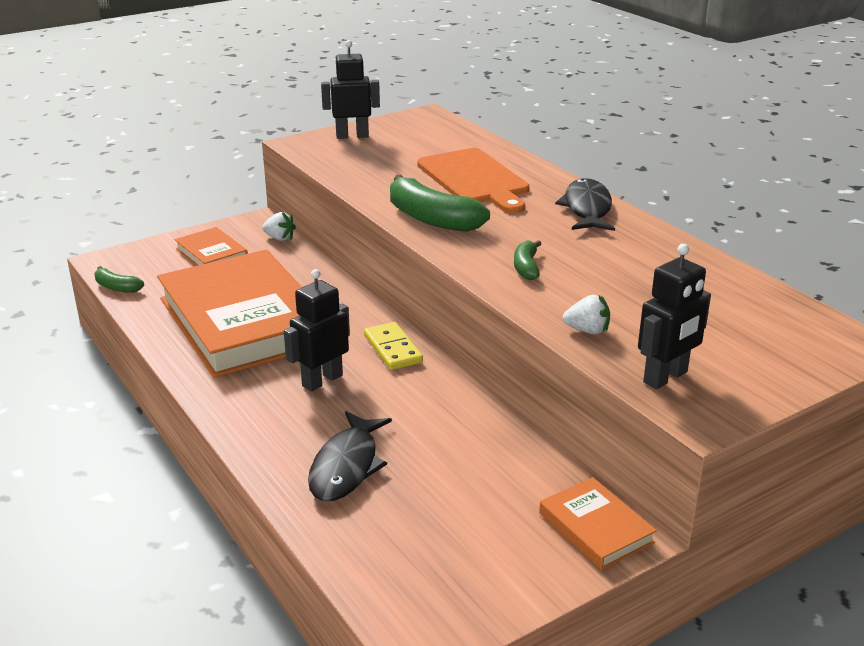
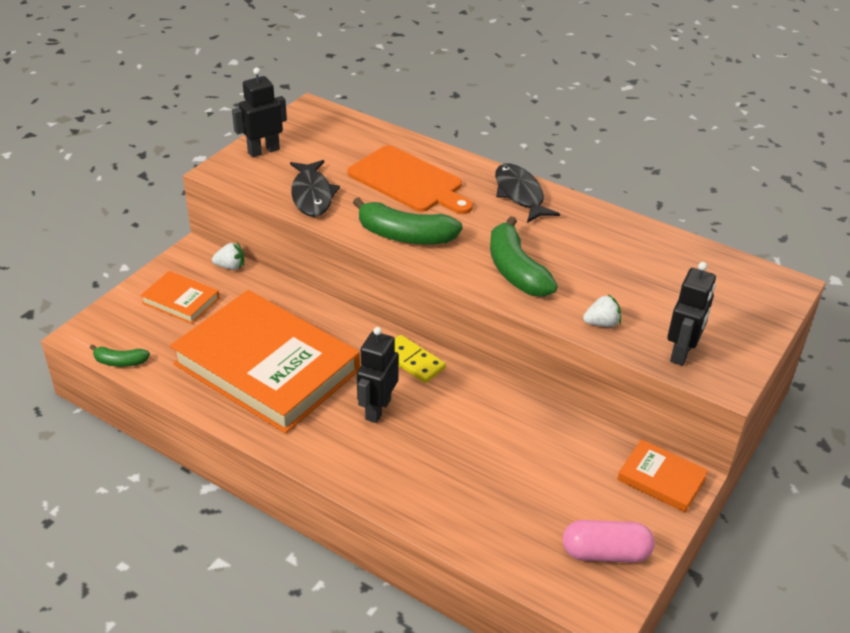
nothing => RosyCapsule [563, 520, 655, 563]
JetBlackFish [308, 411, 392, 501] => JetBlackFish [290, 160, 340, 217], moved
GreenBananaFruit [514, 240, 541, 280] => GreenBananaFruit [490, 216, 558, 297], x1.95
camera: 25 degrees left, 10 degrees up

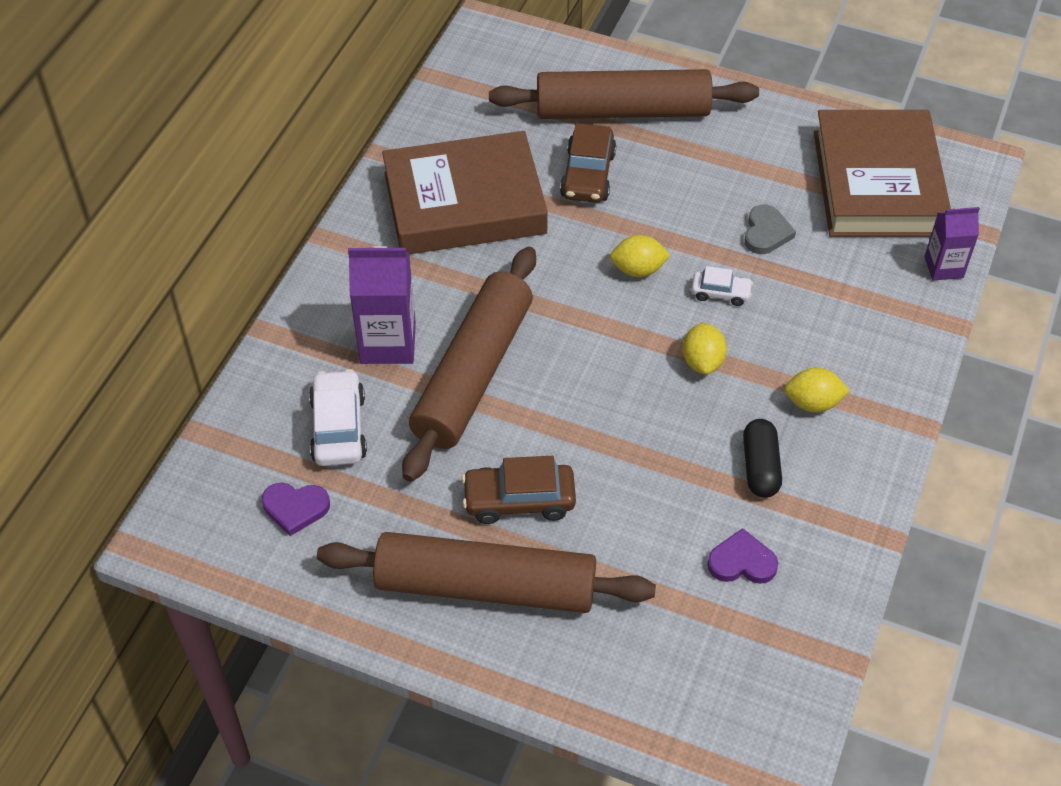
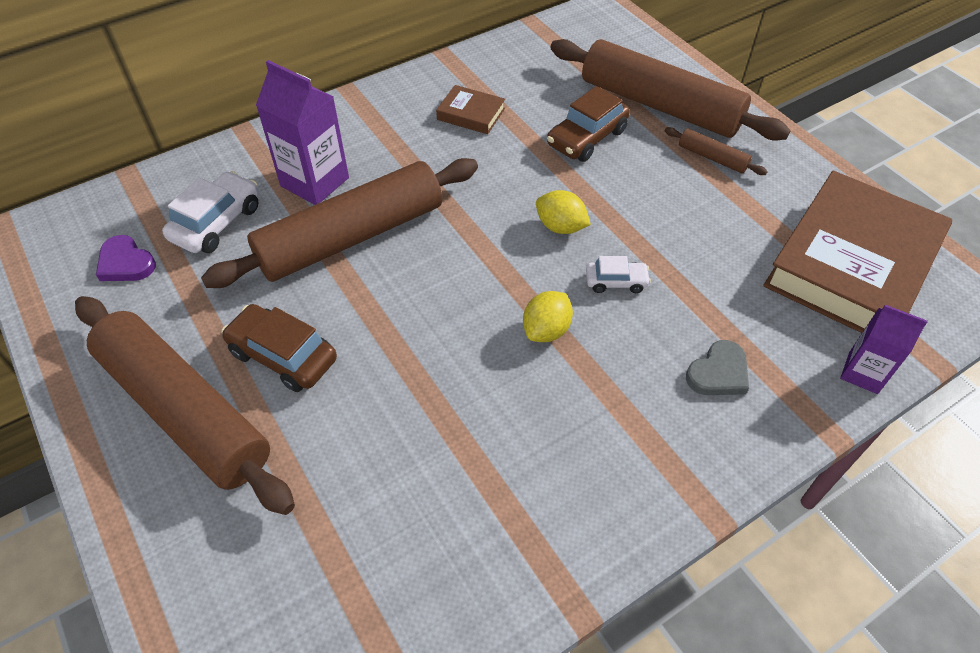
PurpleHeartShape [707, 528, 778, 584] => nothing
JetBlackCapsule [743, 419, 782, 498] => nothing
BrightYellowCitrusFruit [784, 367, 850, 412] => nothing
nothing => BrownDoughRoller [665, 127, 768, 175]
GreyHeartShape [745, 205, 796, 254] => GreyHeartShape [686, 340, 749, 395], moved
WhiteAutomobile [691, 266, 753, 306] => WhiteAutomobile [586, 256, 651, 293], 45 degrees counterclockwise
BrownHardcover [382, 131, 548, 254] => BrownHardcover [436, 85, 505, 134], x0.42
camera: 35 degrees right, 0 degrees up

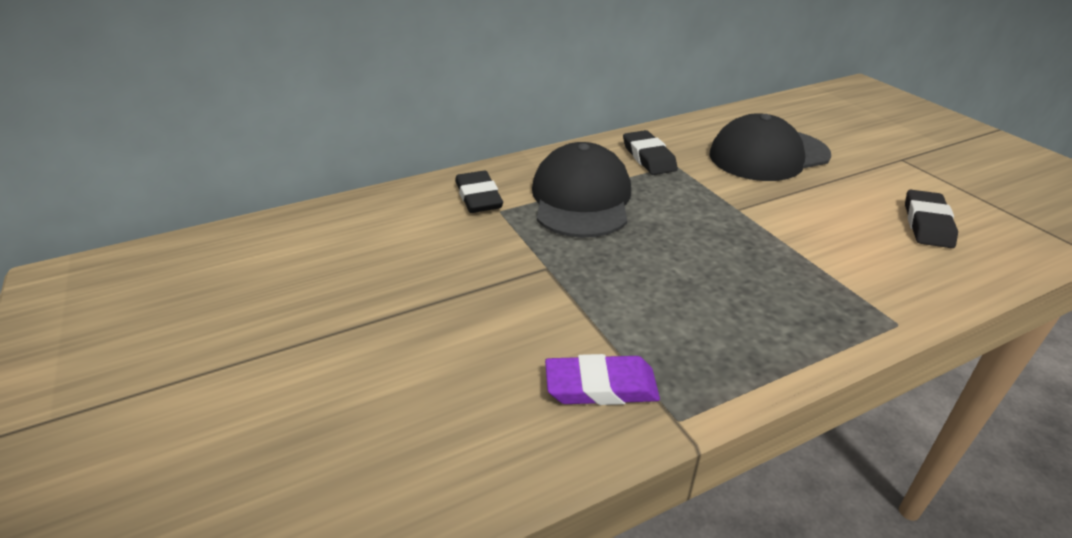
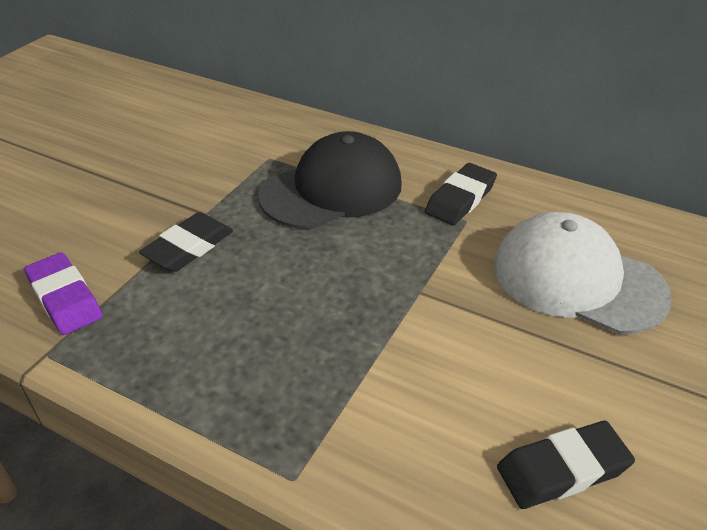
JetBlackPencilEraser [455, 171, 503, 213] => JetBlackPencilEraser [139, 212, 233, 272], moved
JetBlackCap [709, 113, 831, 181] => WhiteCap [494, 212, 672, 334]
camera: 55 degrees right, 5 degrees up

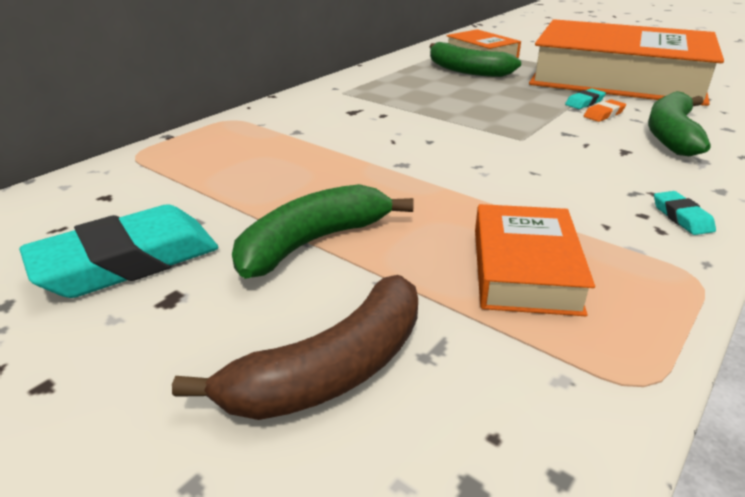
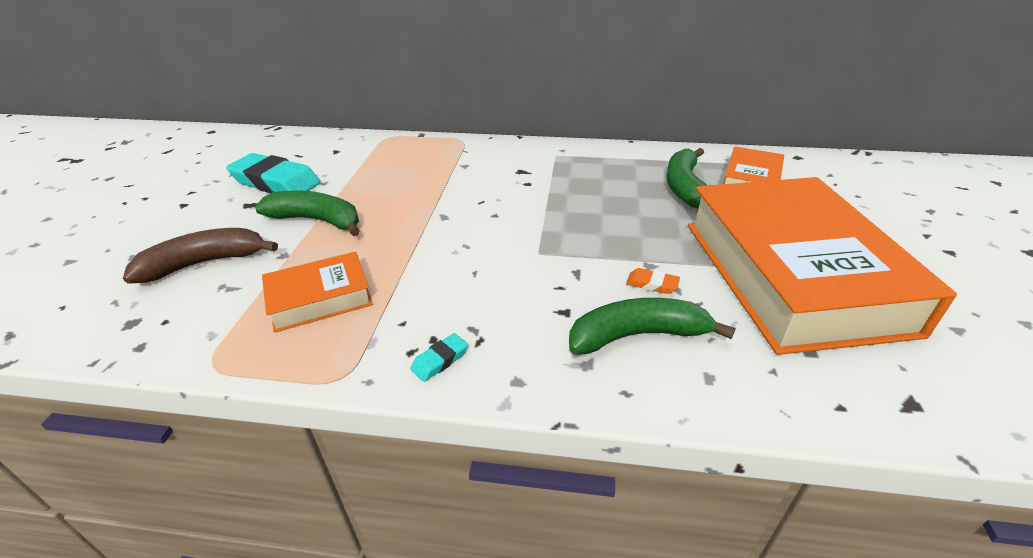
AquaPencilEraser [565, 89, 606, 109] => nothing
BrownBananaFruit [172, 275, 418, 420] => BrownBananaFruit [123, 228, 278, 283], 135 degrees clockwise
camera: 60 degrees right, 5 degrees up

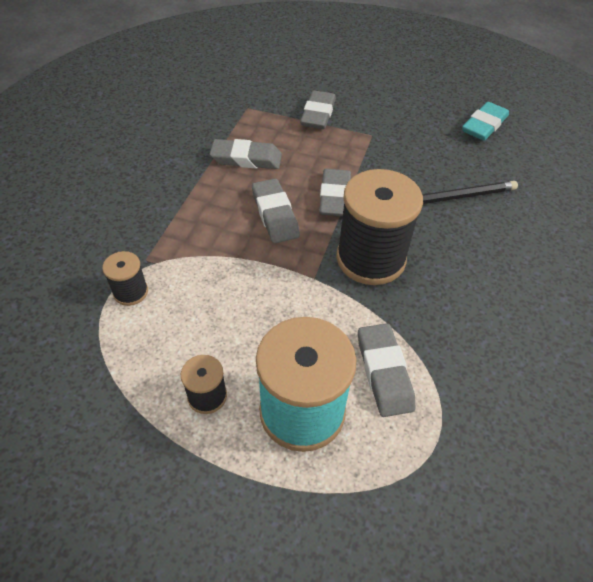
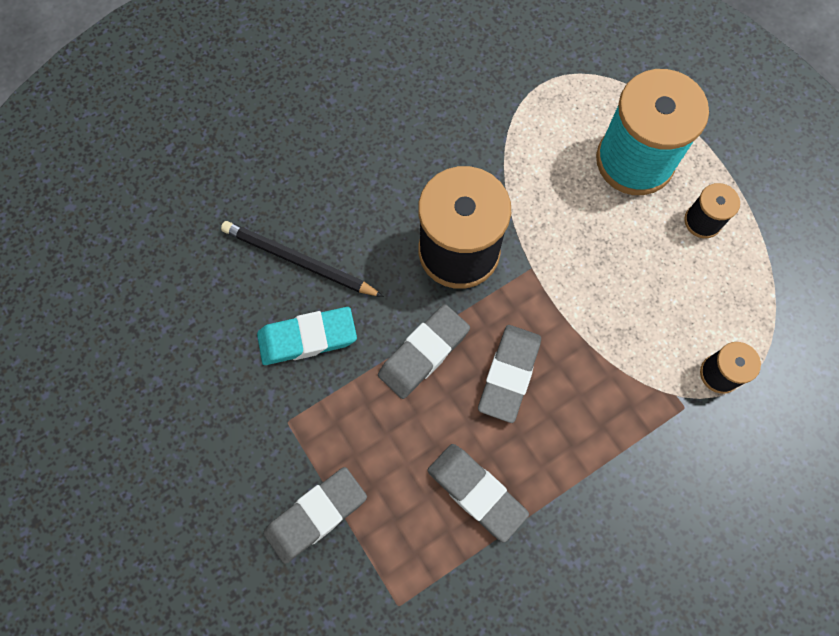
GreyPencilEraser [358, 323, 415, 417] => nothing
AquaPencilEraser [462, 102, 509, 141] => AquaPencilEraser [257, 307, 357, 365], moved
camera: 140 degrees left, 20 degrees up

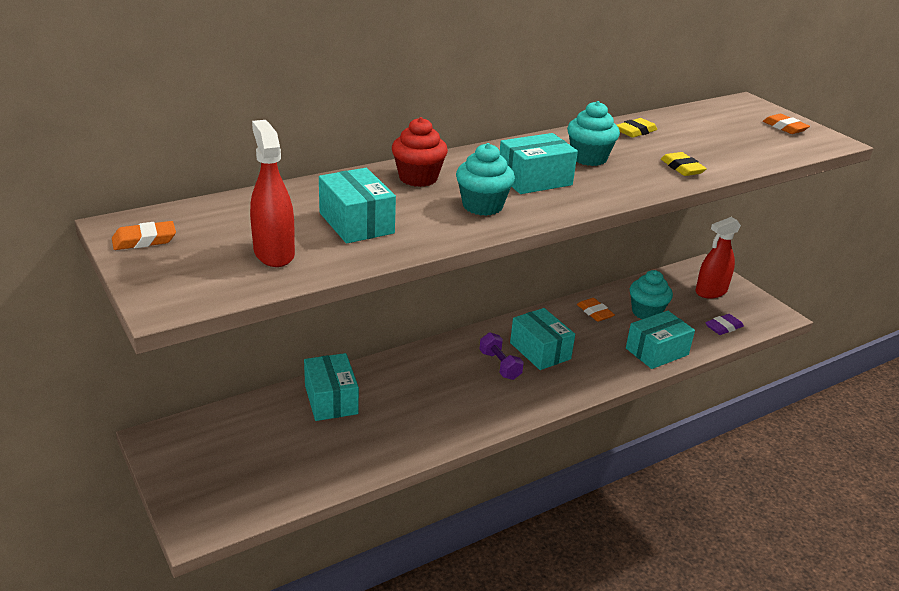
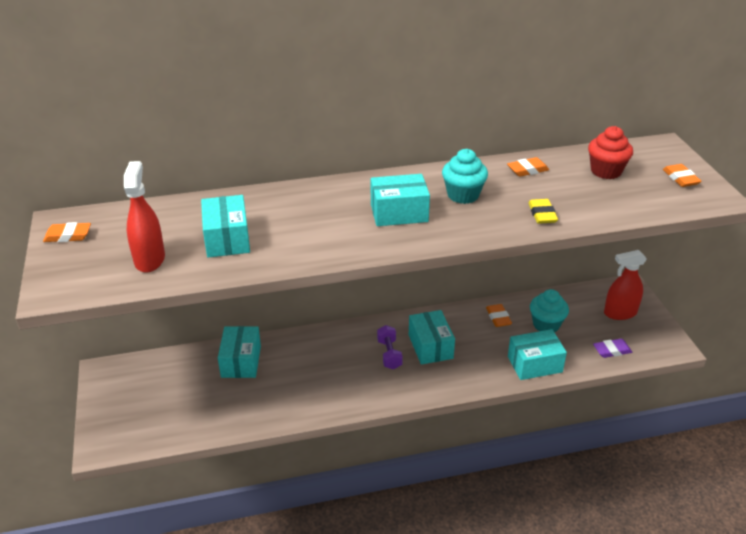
AquaMuffin [456, 143, 515, 216] => nothing
ScarletMuffin [392, 117, 448, 187] => ScarletMuffin [588, 126, 633, 179], moved
BrightYellowPencilEraser [617, 118, 657, 138] => OrangeColouredPencilEraser [507, 157, 549, 177]
camera: 20 degrees right, 5 degrees up

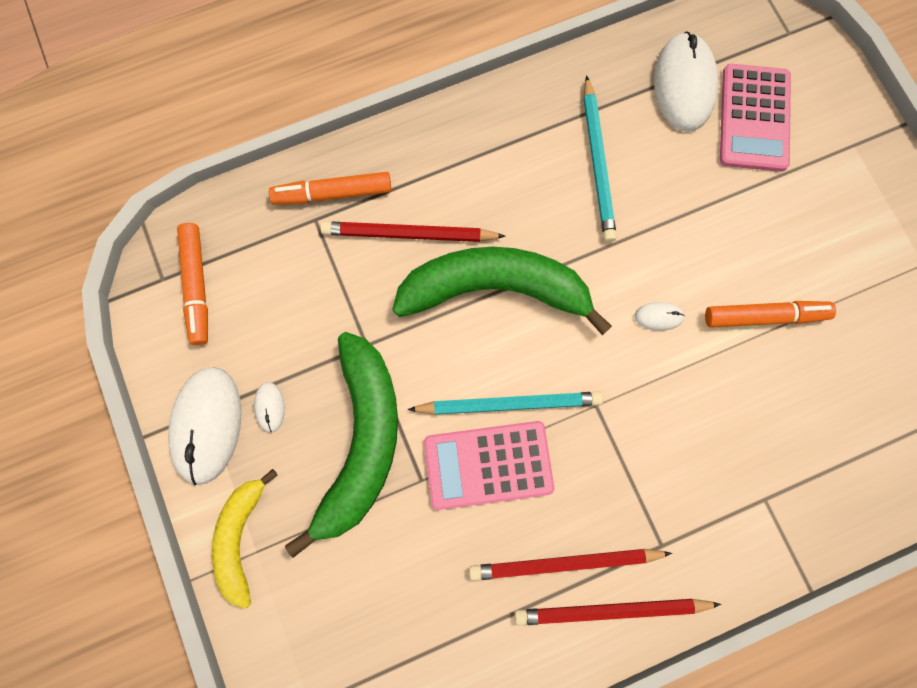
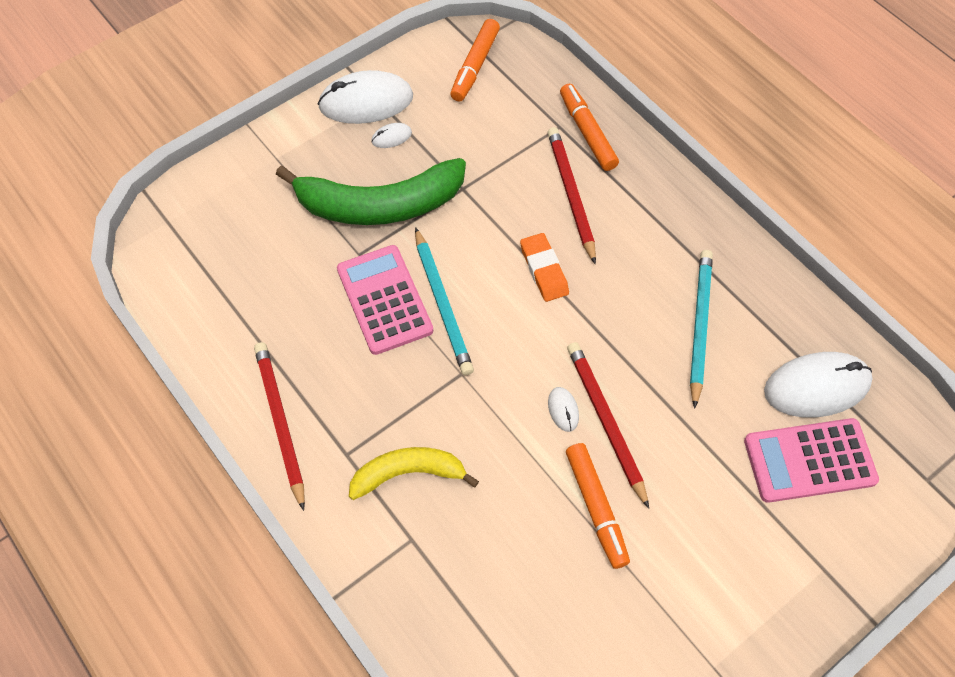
BrightYellowBananaFruit [212, 469, 278, 609] => BrightYellowBananaFruit [349, 447, 479, 500], moved
ScarletWoodenPencil [469, 549, 672, 581] => ScarletWoodenPencil [567, 342, 649, 509], moved
GreenBananaFruit [392, 247, 612, 335] => OrangeColouredPencilEraser [520, 233, 569, 302]
OrangeColouredMarkerPen [177, 223, 208, 345] => OrangeColouredMarkerPen [450, 19, 500, 102], 45 degrees counterclockwise
AquaWoodenPencil [584, 75, 617, 242] => AquaWoodenPencil [690, 250, 713, 409], 120 degrees clockwise
camera: 75 degrees right, 15 degrees down

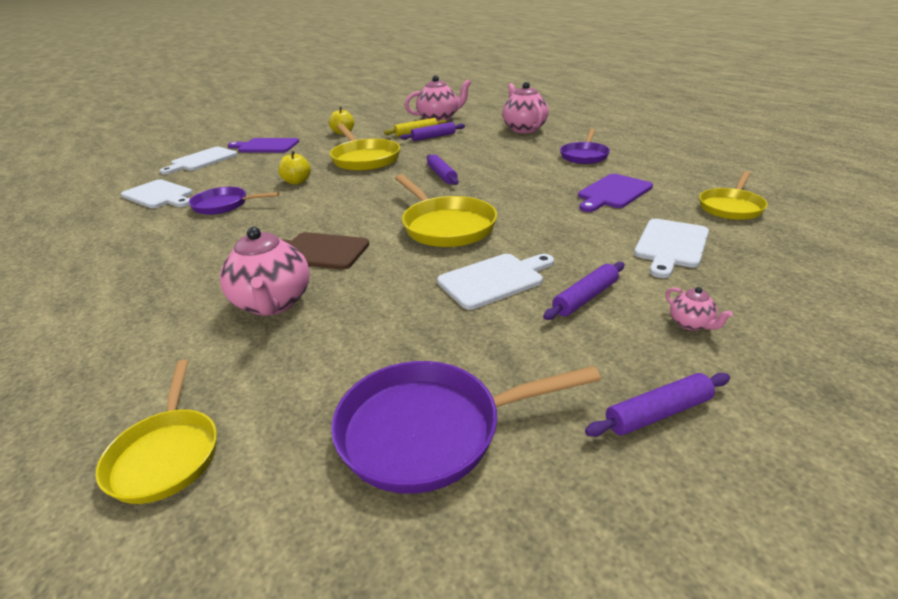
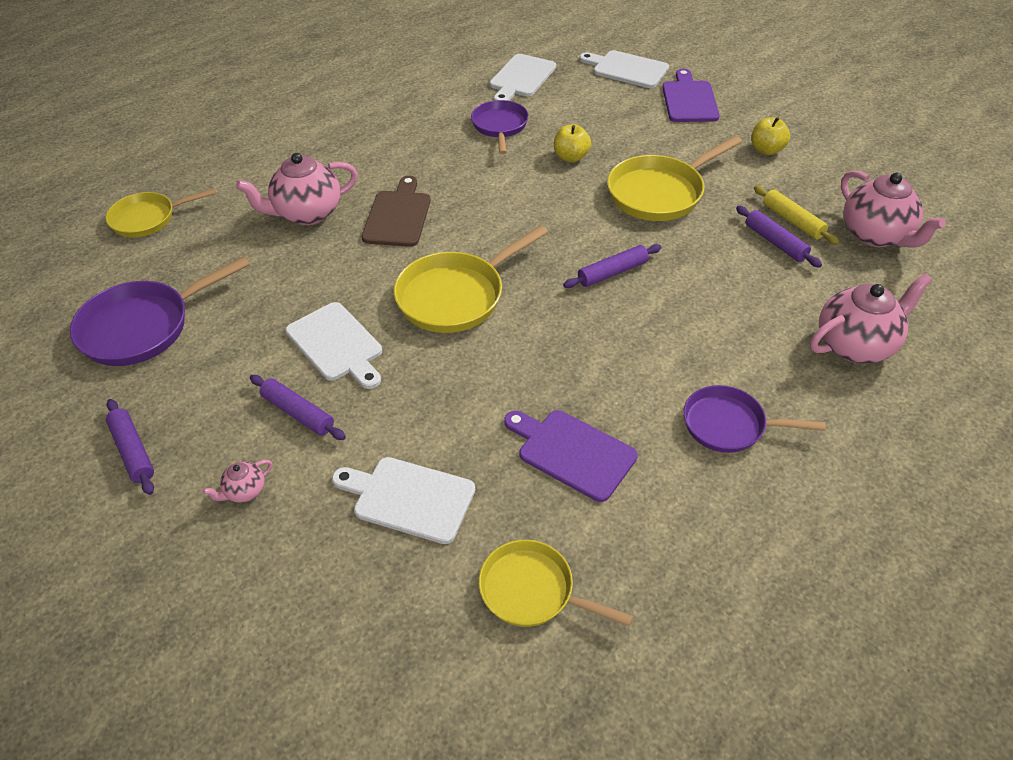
PurpleSkillet [331, 361, 601, 494] => PurpleSkillet [70, 257, 250, 366], 105 degrees counterclockwise
camera: 80 degrees right, 15 degrees up

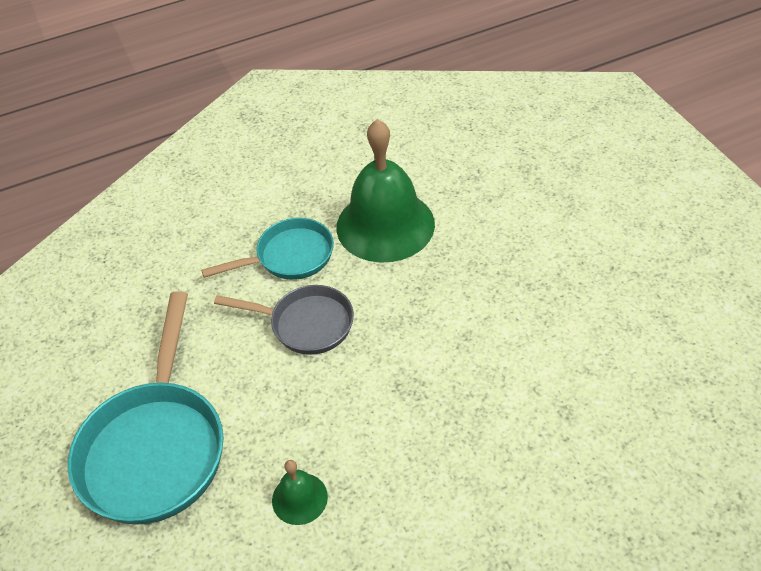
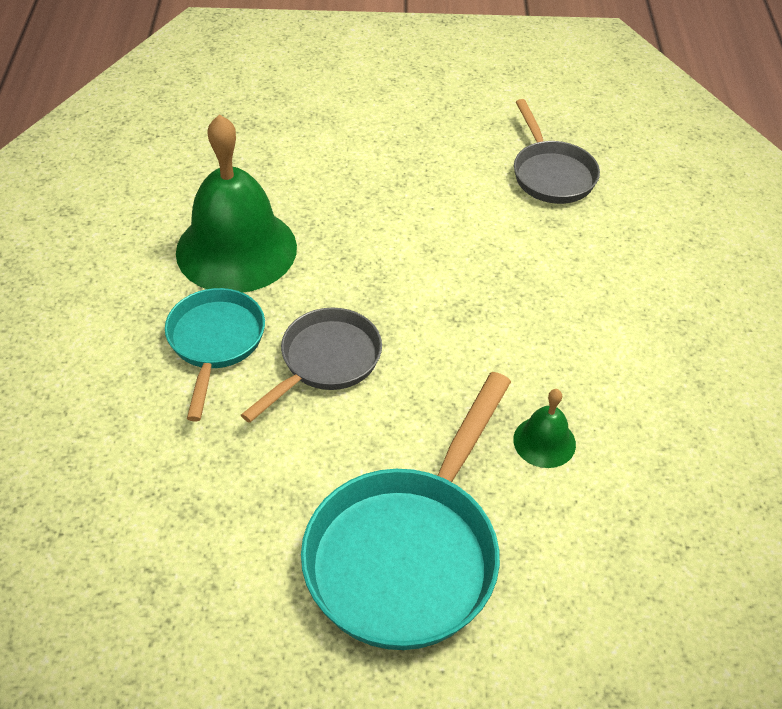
nothing => GreySkillet [514, 99, 600, 204]
AquaSkillet [68, 291, 224, 525] => AquaSkillet [301, 372, 511, 650], 90 degrees clockwise
camera: 70 degrees left, 0 degrees up

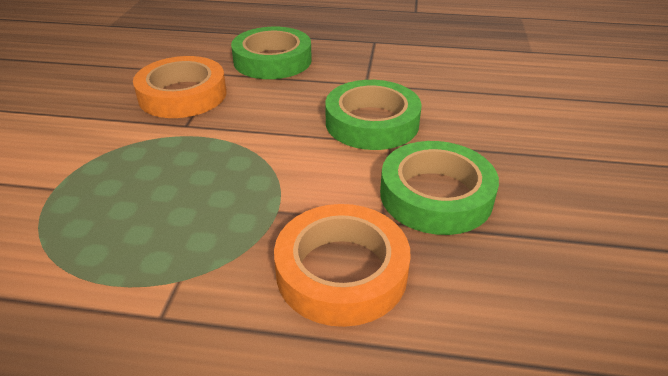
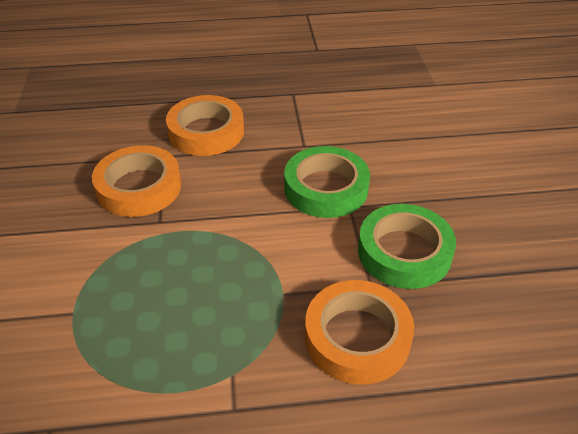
GreenRollOfTape [231, 27, 312, 79] => OrangeColouredRollOfTape [166, 95, 244, 156]
camera: 15 degrees left, 5 degrees up

